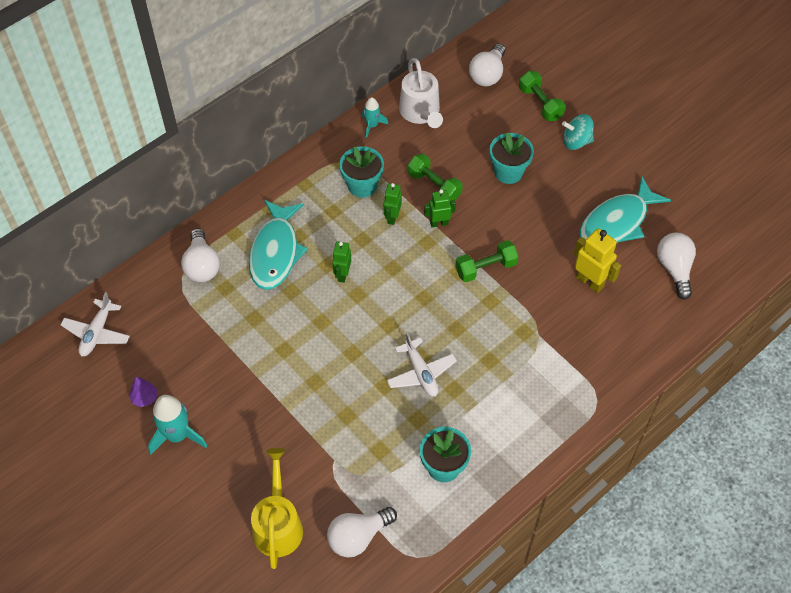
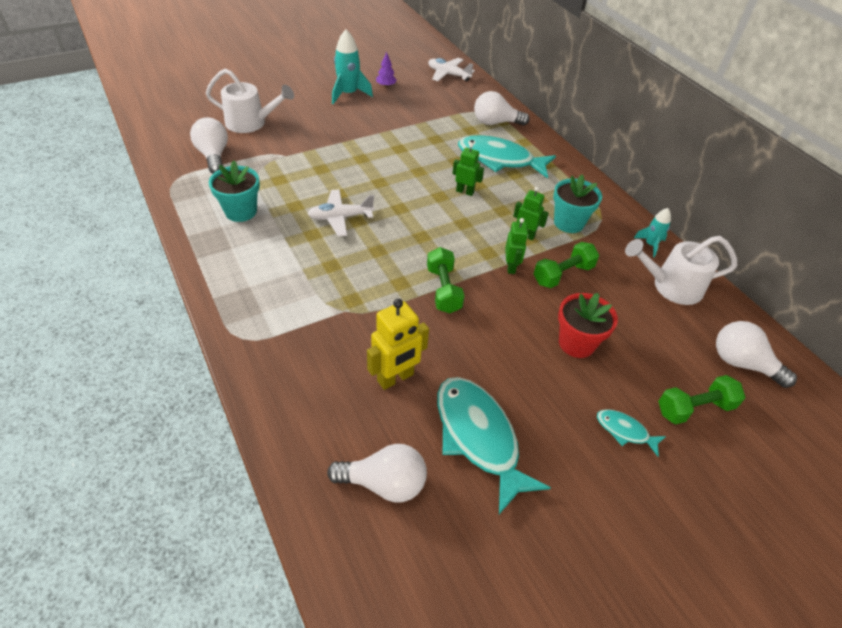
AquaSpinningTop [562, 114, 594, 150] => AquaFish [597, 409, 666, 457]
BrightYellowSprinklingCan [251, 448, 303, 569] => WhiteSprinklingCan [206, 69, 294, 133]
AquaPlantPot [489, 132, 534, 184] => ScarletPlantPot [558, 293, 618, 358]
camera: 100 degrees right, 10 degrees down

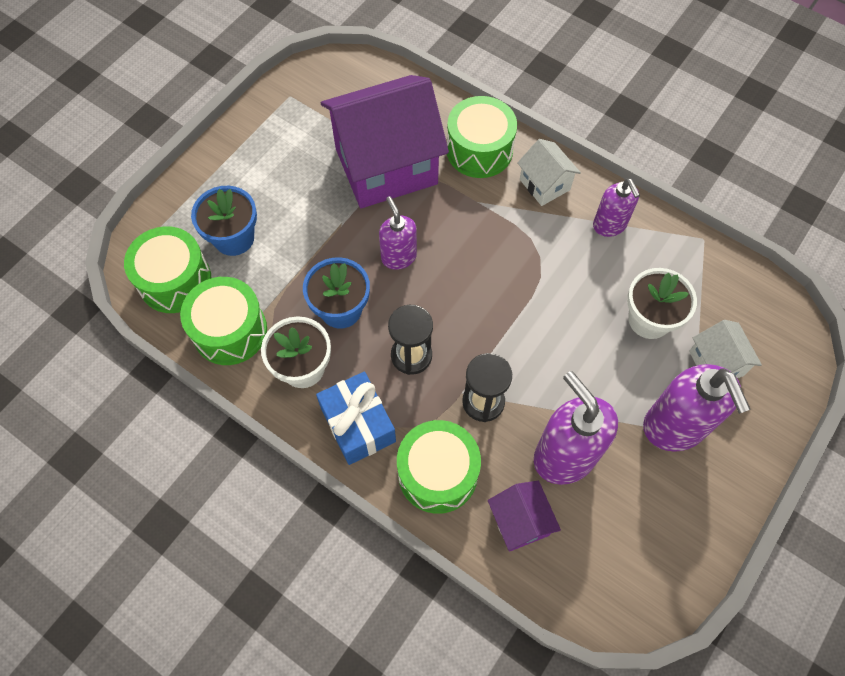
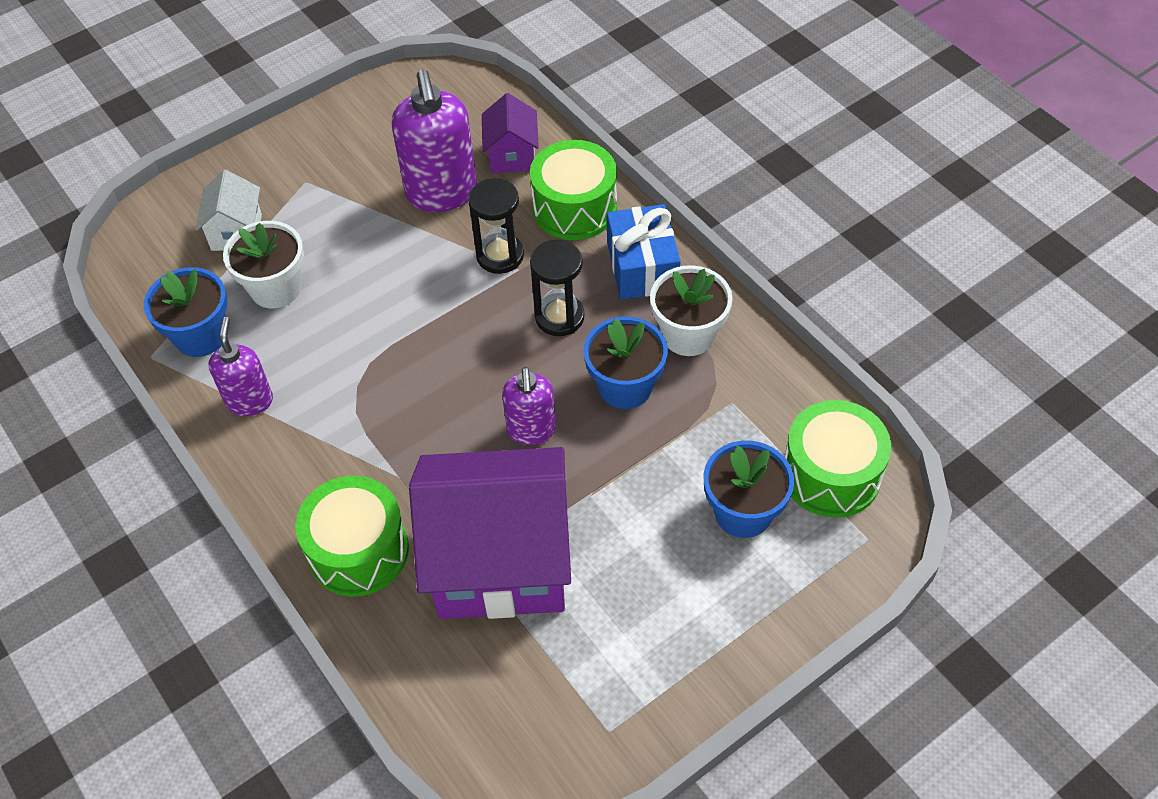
GreenToyDrum [180, 277, 267, 365] => nothing
WhiteToyHouse [517, 139, 581, 206] => nothing
PurpleSoapPump [643, 364, 751, 452] => nothing
nothing => RoyalBluePlantPot [144, 267, 228, 357]
camera: 160 degrees left, 10 degrees down

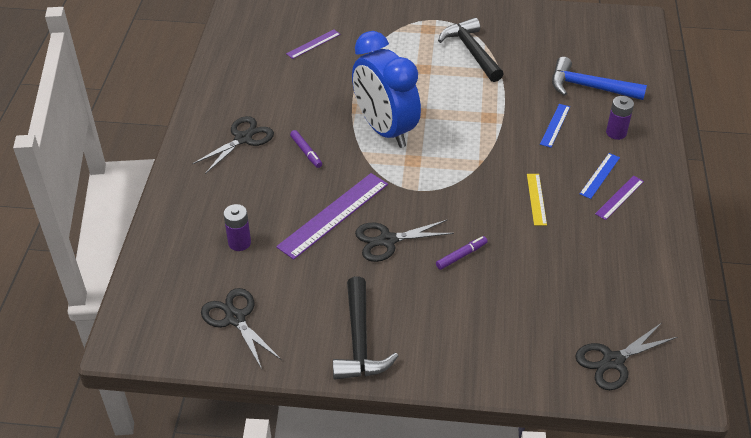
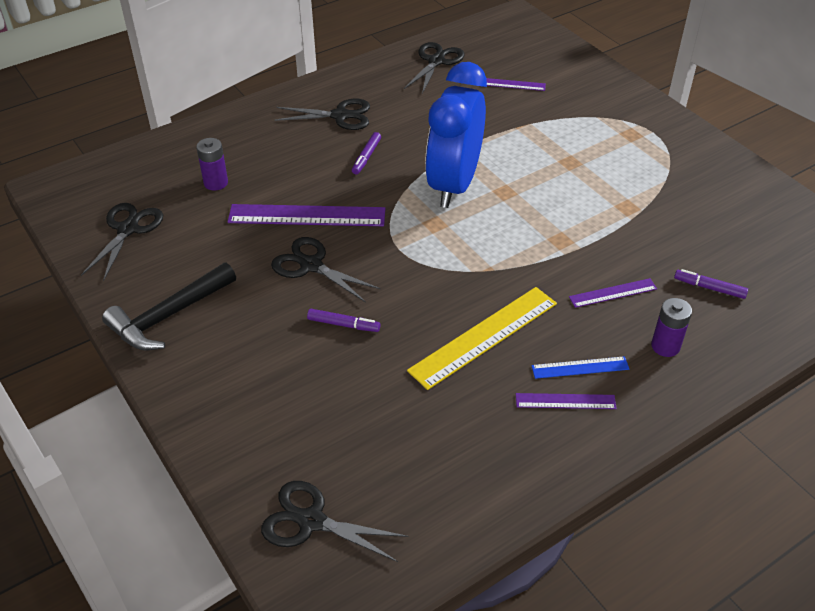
JetBlackClawHammer [438, 18, 503, 82] => nothing
nothing => JetBlackScissors [404, 42, 465, 94]
RoyalBlueClawHammer [552, 57, 647, 100] => PurpleMarkerPen [674, 269, 748, 299]
RoyalBlueRuler [540, 104, 570, 148] => PurpleRuler [569, 278, 657, 308]
BrightYellowRuler [527, 174, 547, 226] => BrightYellowRuler [407, 287, 557, 390], x1.89
camera: 50 degrees right, 0 degrees up

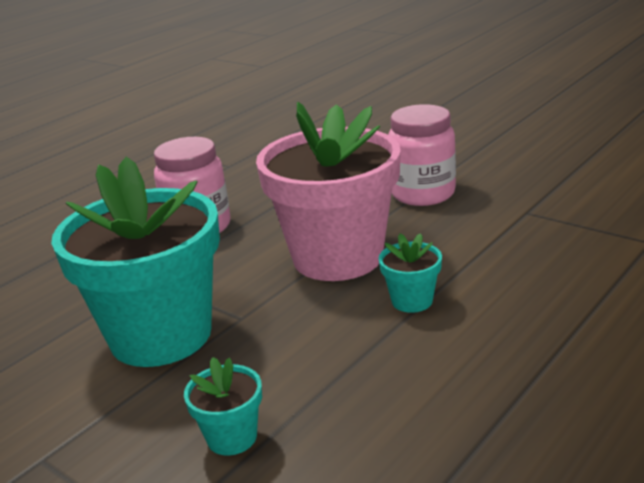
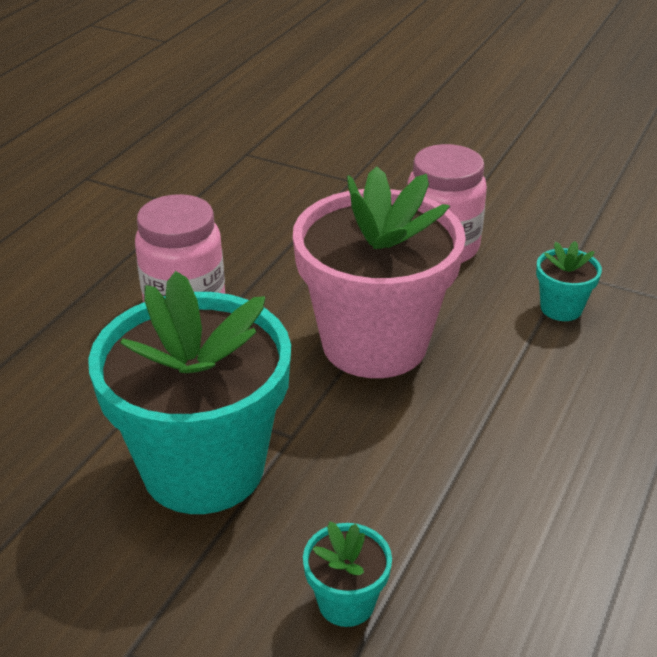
AquaPlantPot [378, 233, 442, 313] => AquaPlantPot [536, 241, 602, 321], moved
camera: 15 degrees left, 10 degrees up

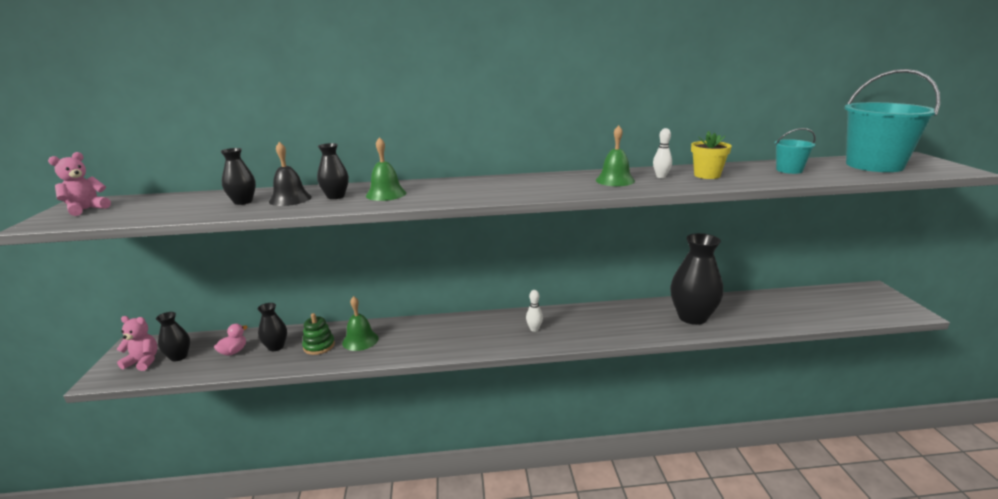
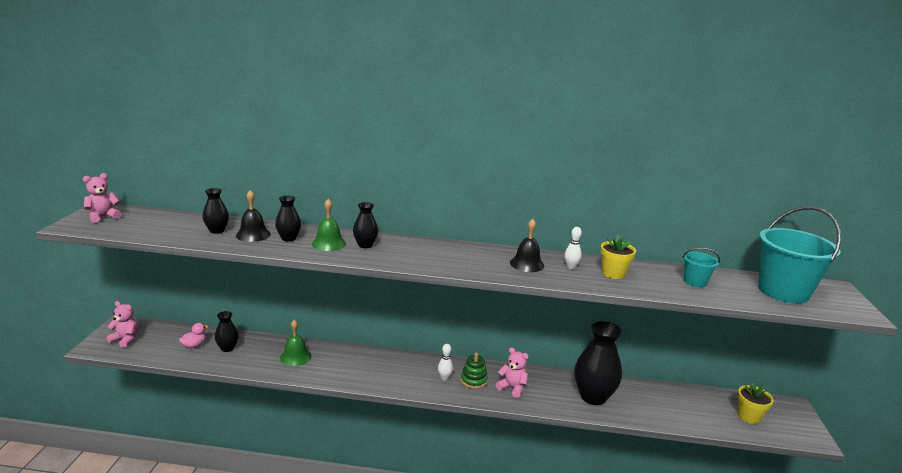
nothing => RosyStuffedBear [496, 347, 529, 398]
nothing => BrightYellowPlantPot [738, 382, 774, 424]
JetBlackTallVase [156, 312, 190, 361] => JetBlackTallVase [353, 202, 378, 248], moved
GreenStackingToy [302, 313, 335, 355] => GreenStackingToy [461, 353, 488, 389], moved
GreenBell [596, 125, 635, 186] => JetBlackBell [510, 219, 544, 272]
camera: 10 degrees right, 0 degrees up

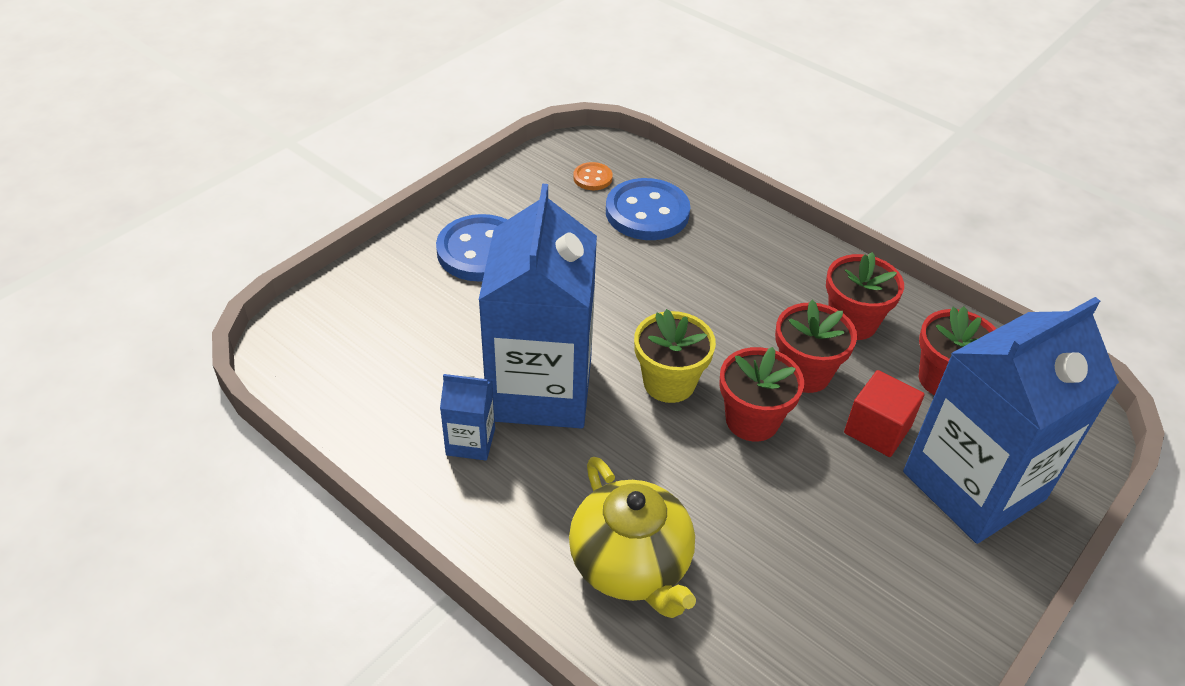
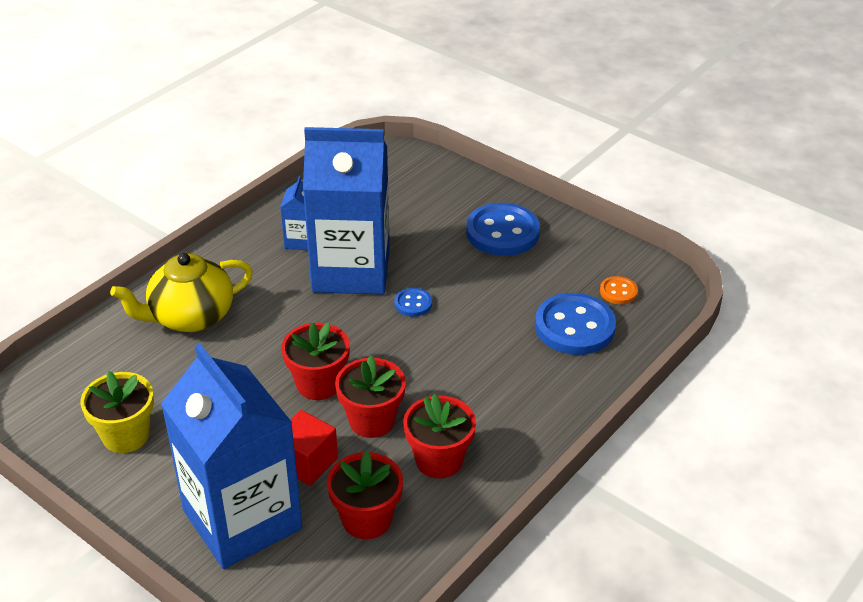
nothing => RoyalBlueSewingButton [394, 288, 432, 317]
BrightYellowPlantPot [634, 309, 716, 403] => BrightYellowPlantPot [80, 371, 154, 453], moved
camera: 90 degrees right, 5 degrees down

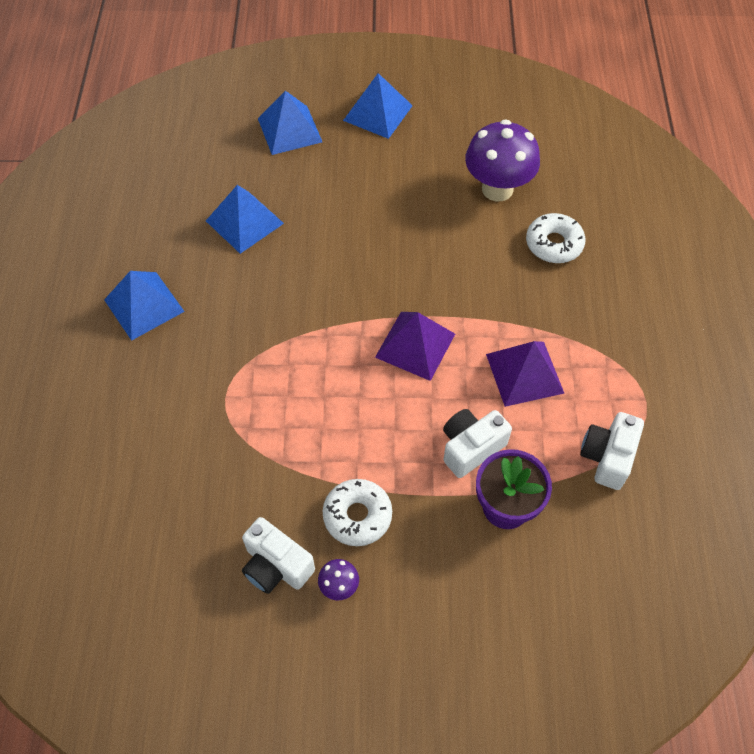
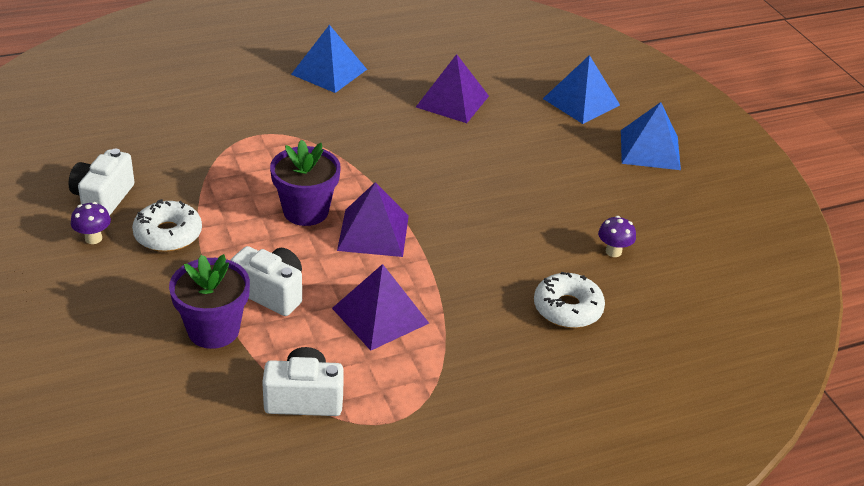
nothing => PurplePlantPot [270, 140, 341, 226]
RoyalBluePyramidShape [206, 185, 284, 254] => PurplePyramidShape [416, 54, 489, 123]
PurpleToadstool [465, 119, 540, 202] => PurpleToadstool [598, 216, 636, 257], x0.44
camera: 65 degrees right, 20 degrees down

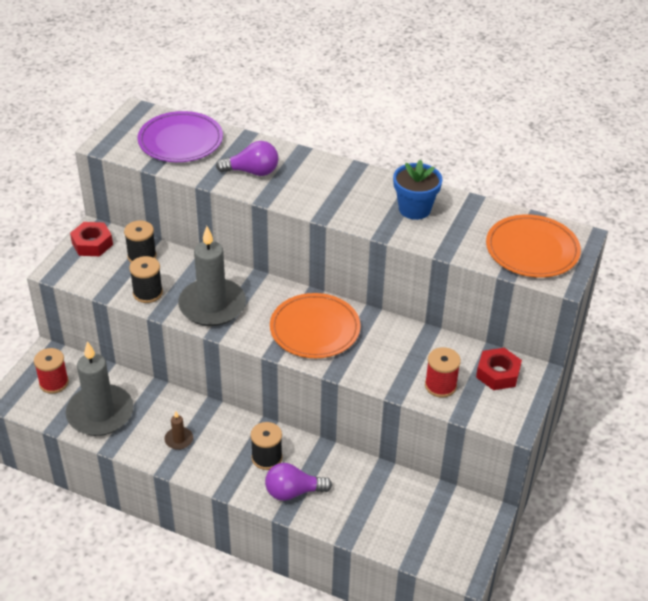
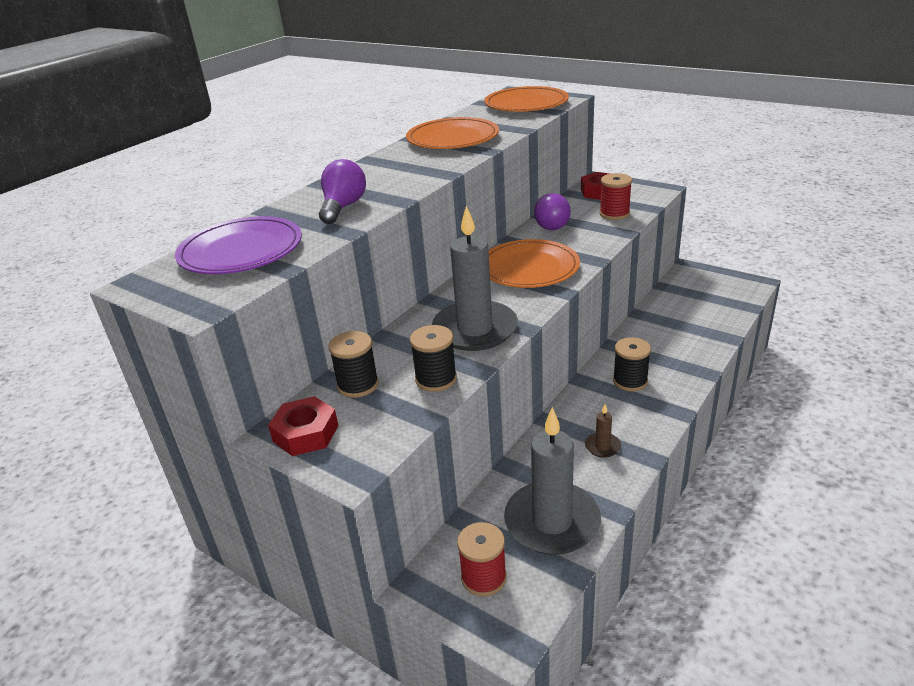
PurpleLightBulb [265, 463, 332, 501] => PurpleLightBulb [534, 193, 571, 230], moved
RoyalBluePlantPot [393, 159, 442, 220] => OrangeColouredPlate [406, 117, 499, 149]
camera: 75 degrees left, 10 degrees down

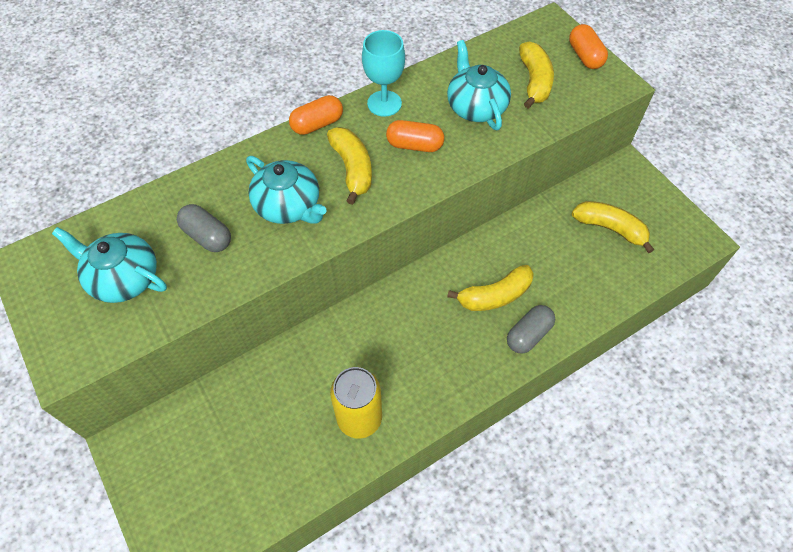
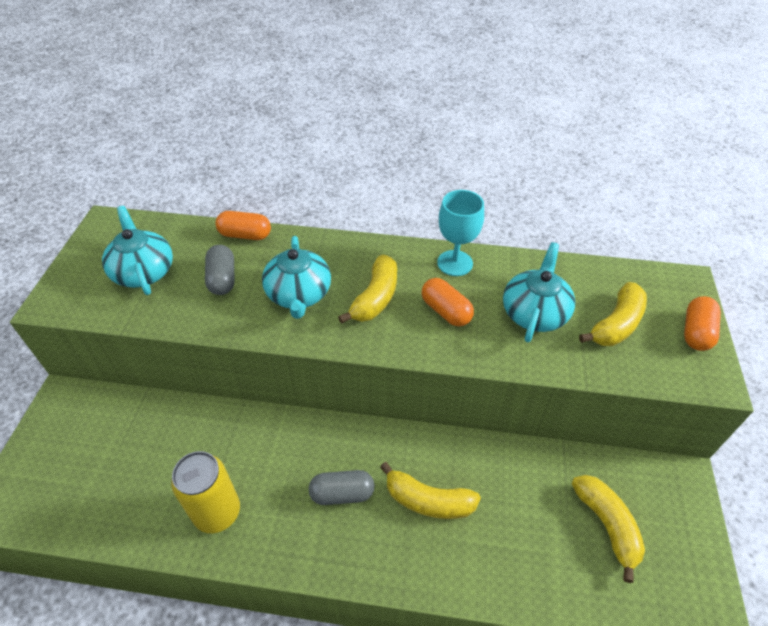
OrangeColouredCapsule [289, 95, 343, 135] => OrangeColouredCapsule [215, 211, 271, 240], moved
GreyCapsule [507, 305, 555, 354] => GreyCapsule [309, 470, 374, 505], moved
camera: 40 degrees right, 10 degrees down

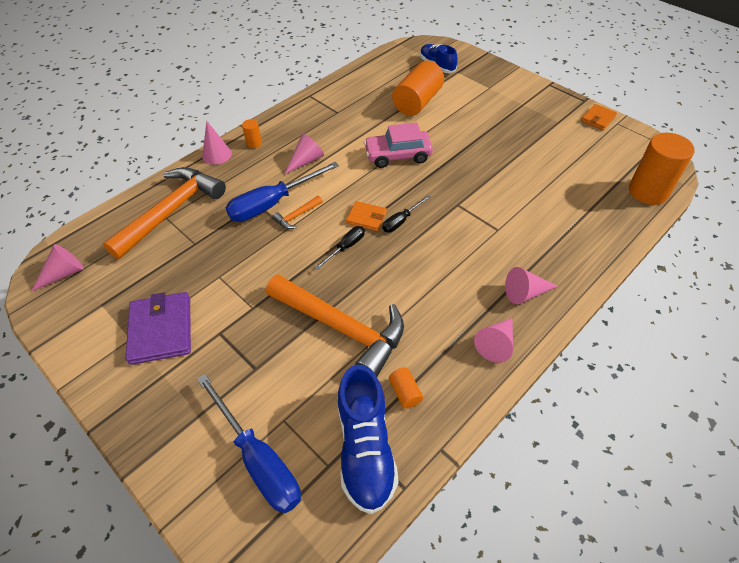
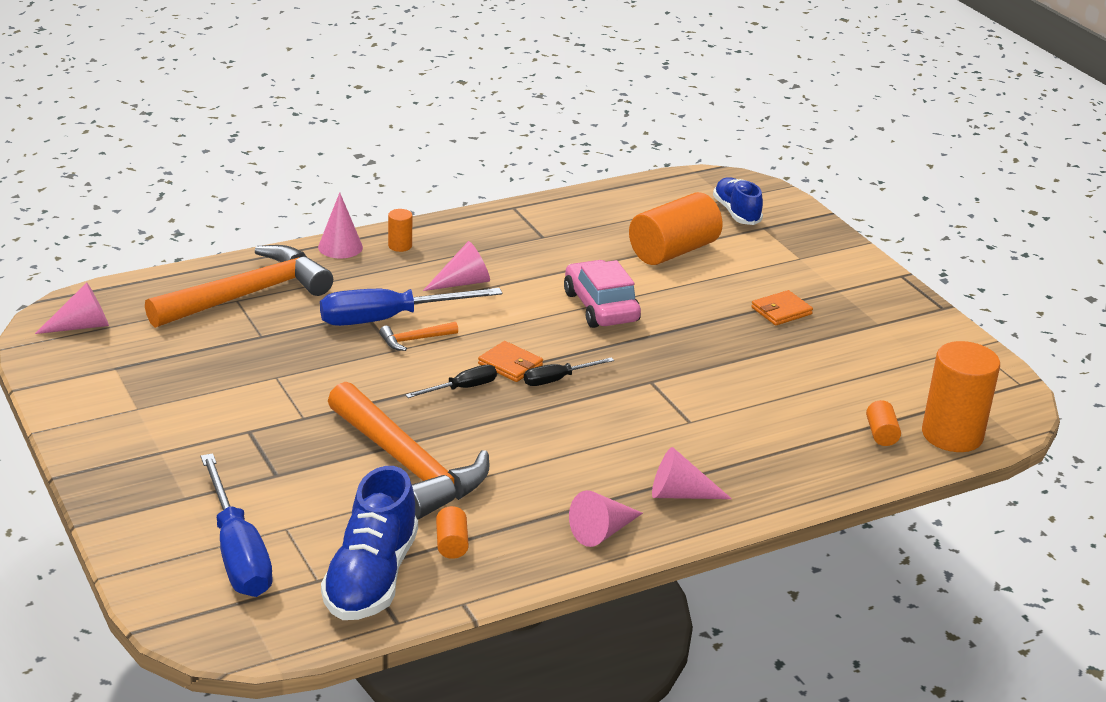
PurpleBillfold [126, 292, 191, 365] => nothing
nothing => OrangeColouredCylinderShape [866, 400, 901, 446]
OrangeColouredBillfold [581, 104, 617, 130] => OrangeColouredBillfold [751, 290, 813, 325], moved
RosyAutomobile [364, 123, 433, 168] => RosyAutomobile [564, 260, 641, 328], 60 degrees clockwise
camera: 15 degrees right, 20 degrees down

